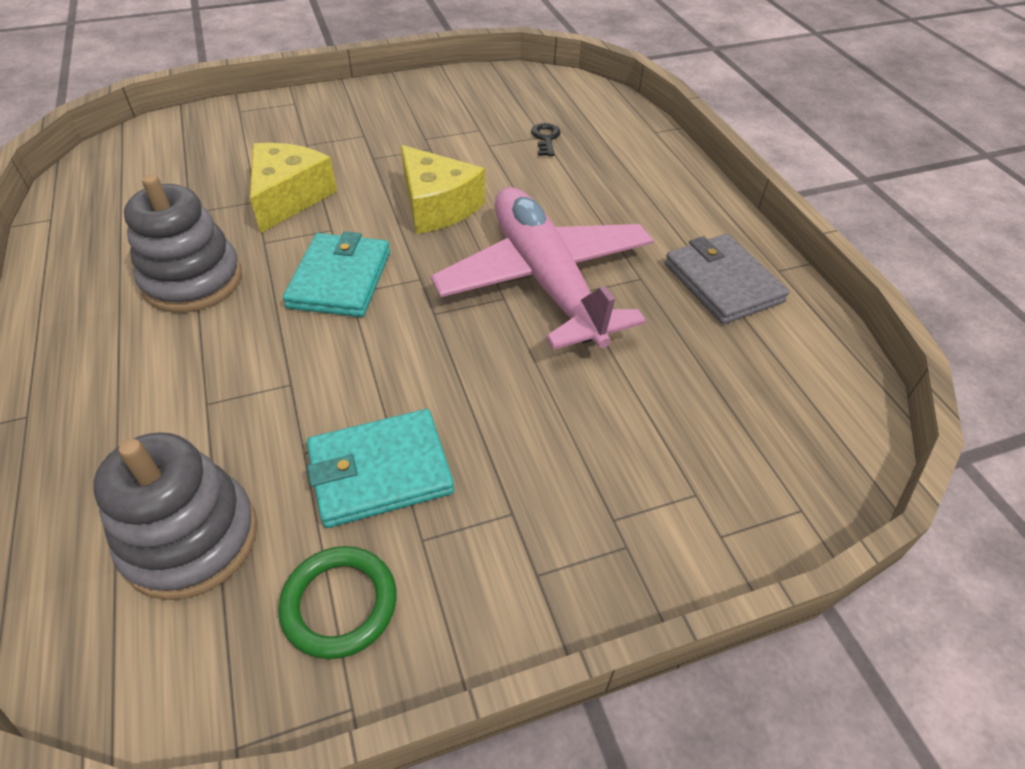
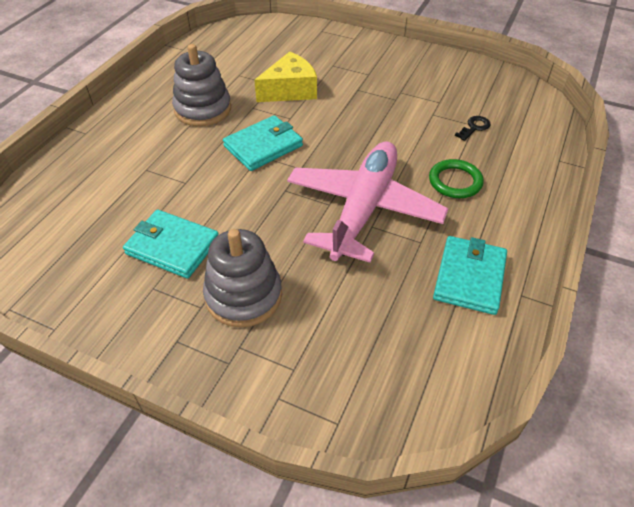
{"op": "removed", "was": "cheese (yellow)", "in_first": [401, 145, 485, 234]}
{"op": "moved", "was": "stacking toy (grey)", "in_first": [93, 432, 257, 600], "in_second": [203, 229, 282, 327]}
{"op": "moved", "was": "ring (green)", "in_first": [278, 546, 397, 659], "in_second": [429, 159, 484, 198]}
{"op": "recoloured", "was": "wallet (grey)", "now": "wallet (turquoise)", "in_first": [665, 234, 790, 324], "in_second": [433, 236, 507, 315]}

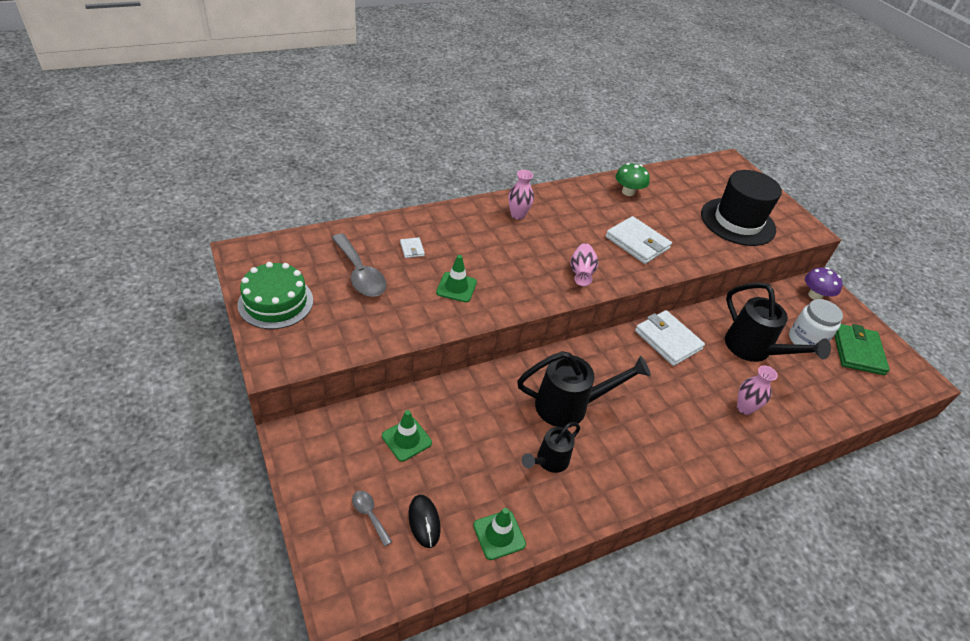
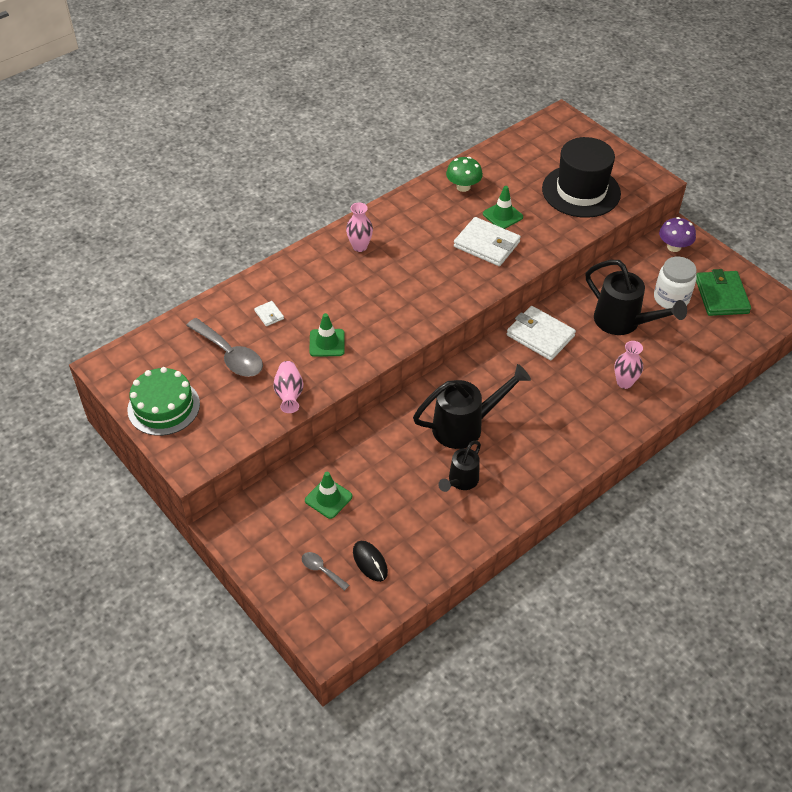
{"op": "moved", "was": "traffic cone (green)", "in_first": [473, 508, 526, 560], "in_second": [483, 186, 523, 229]}
{"op": "moved", "was": "vase (pink)", "in_first": [570, 243, 598, 286], "in_second": [273, 361, 304, 413]}

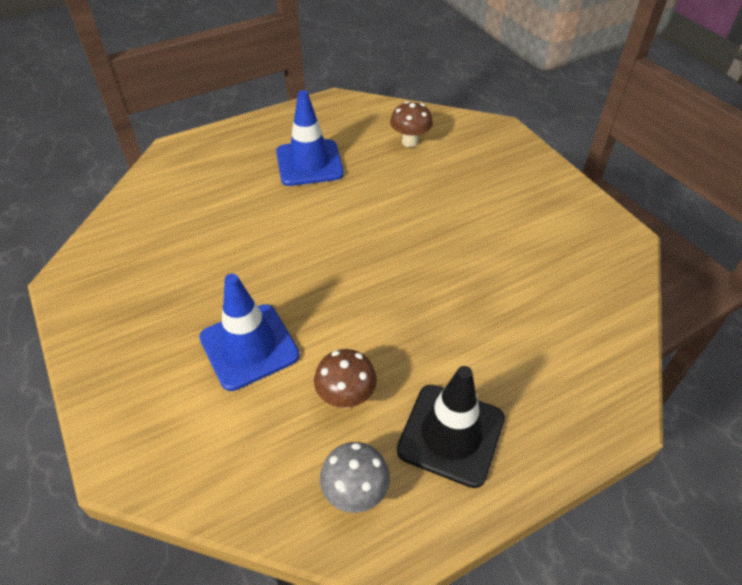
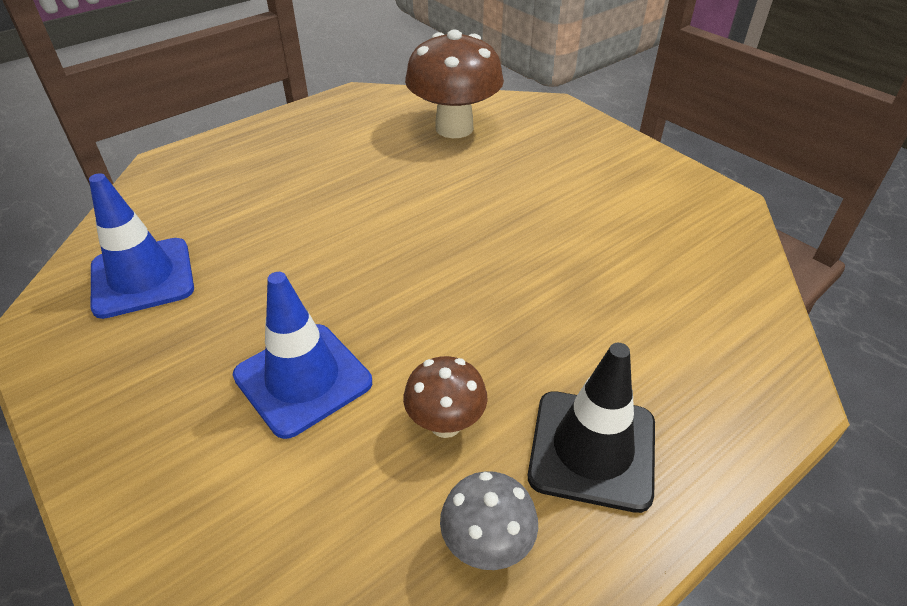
{"op": "moved", "was": "traffic cone (blue)", "in_first": [276, 90, 344, 186], "in_second": [89, 173, 194, 319]}
{"op": "resized", "was": "mushroom (brown)", "in_first": [390, 101, 433, 147], "in_second": [405, 29, 504, 138], "ratio": 1.88}

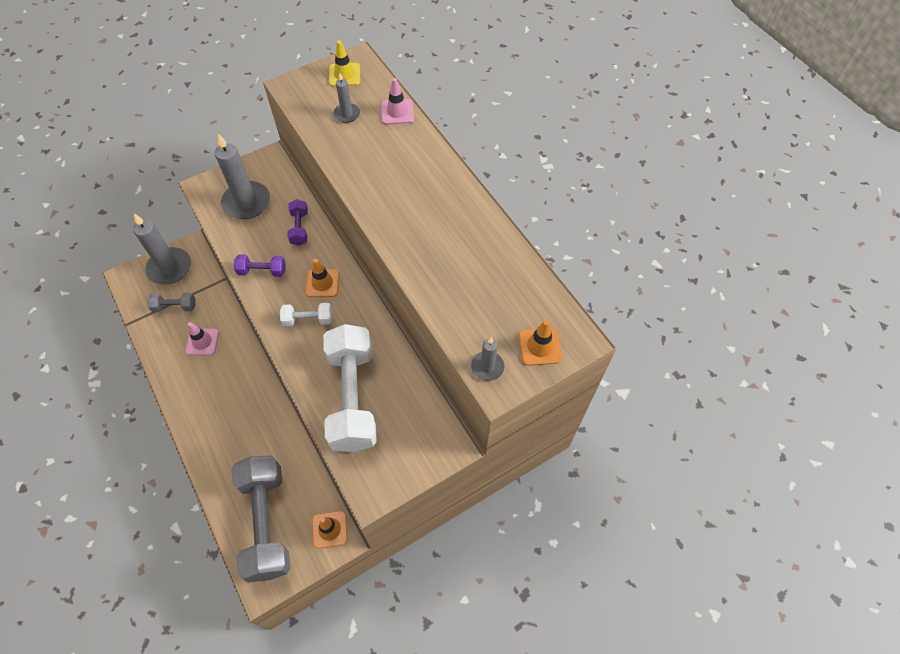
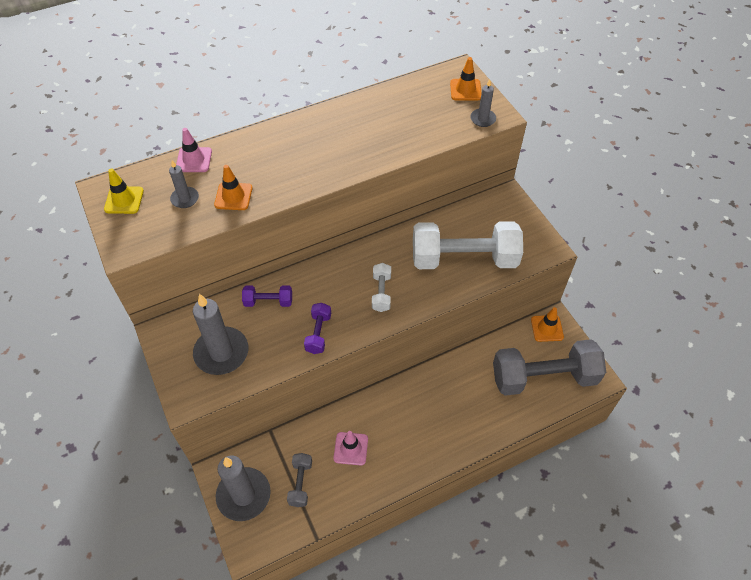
{"op": "moved", "was": "traffic cone (orange)", "in_first": [305, 259, 339, 297], "in_second": [214, 165, 253, 210]}

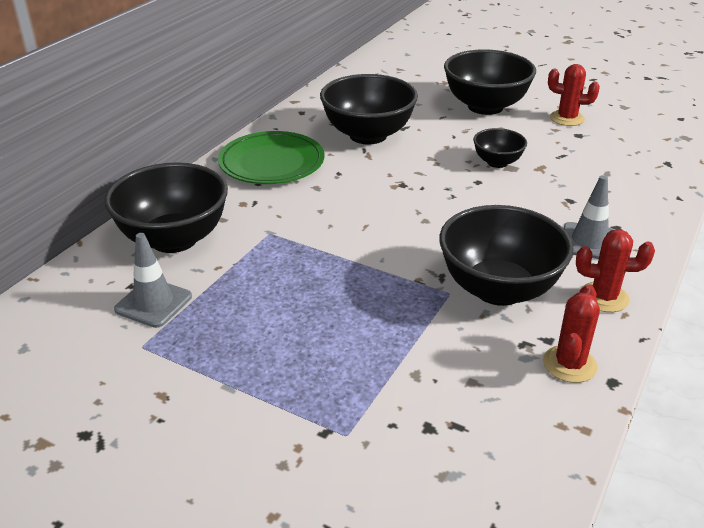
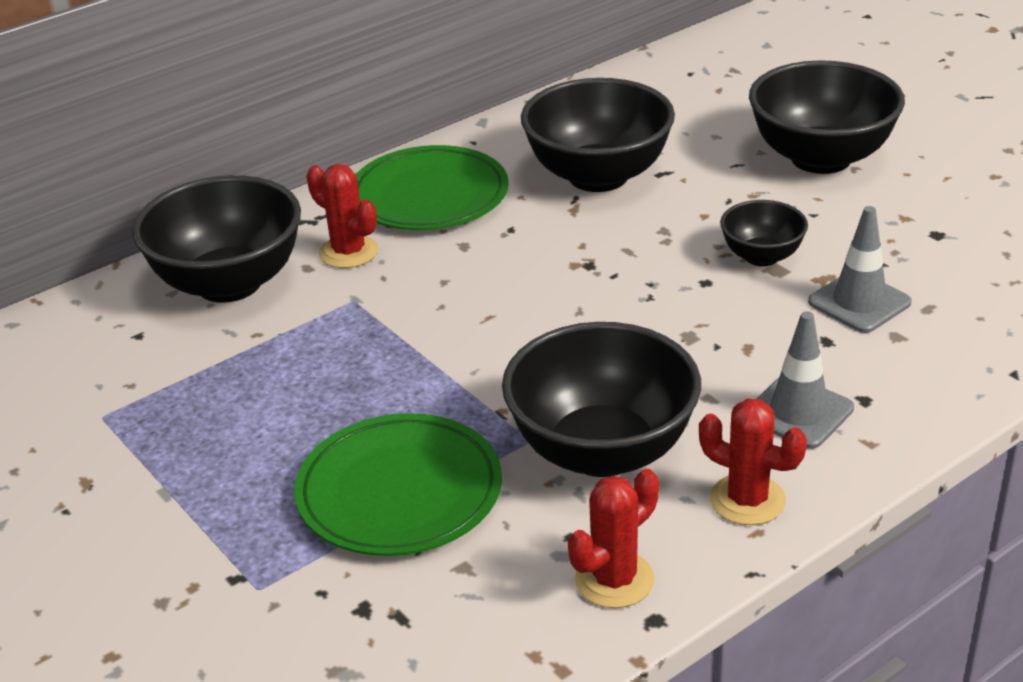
{"op": "added", "now": "plate (green)", "in_second": [294, 413, 502, 556]}
{"op": "moved", "was": "traffic cone (grey)", "in_first": [114, 233, 192, 328], "in_second": [808, 206, 912, 333]}
{"op": "moved", "was": "cactus (red)", "in_first": [548, 64, 600, 126], "in_second": [306, 164, 378, 268]}

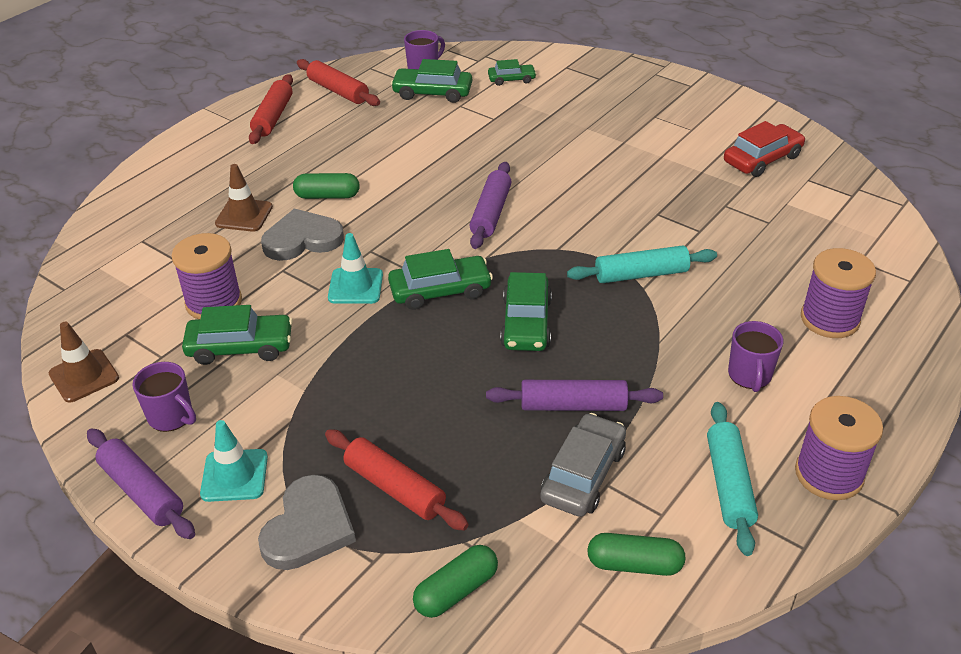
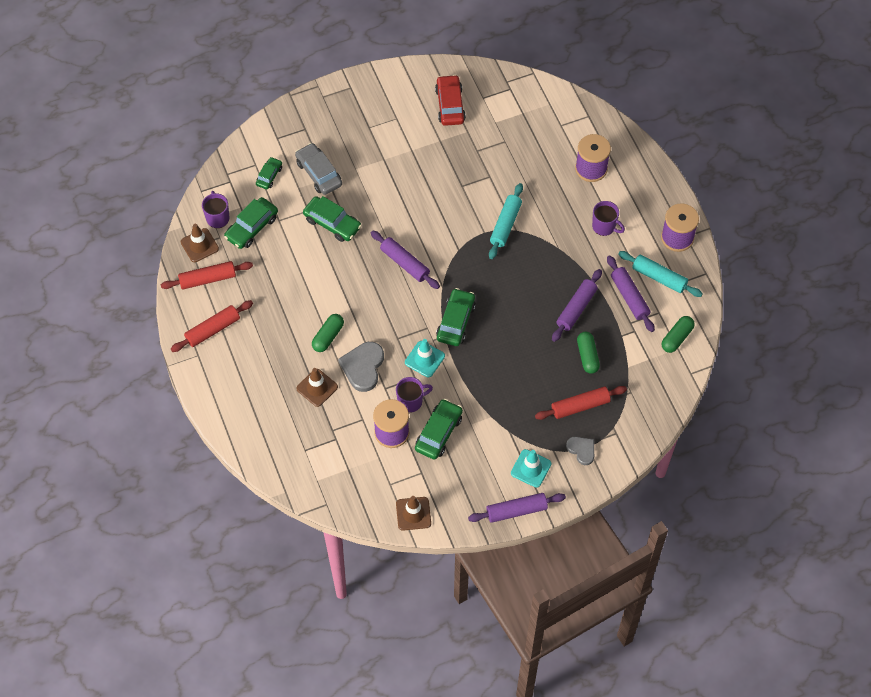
{"op": "added", "now": "traffic cone (brown)", "in_second": [181, 224, 219, 262]}
{"op": "added", "now": "rolling pin (purple)", "in_second": [607, 255, 655, 332]}
{"op": "moved", "was": "mug (purple)", "in_first": [132, 362, 196, 432], "in_second": [396, 377, 433, 412]}
{"op": "moved", "was": "capsule (green)", "in_first": [413, 545, 498, 618], "in_second": [577, 332, 600, 374]}
{"op": "moved", "was": "car (green)", "in_first": [500, 272, 552, 351], "in_second": [303, 196, 362, 242]}
{"op": "moved", "was": "car (grey)", "in_first": [540, 413, 626, 517], "in_second": [295, 143, 342, 195]}
{"op": "turned", "was": "rolling pin (red)", "in_first": [249, 74, 293, 144], "in_second": [171, 300, 253, 352], "clockwise": -75}
{"op": "resized", "was": "heart (grey)", "in_first": [258, 475, 356, 570], "in_second": [566, 437, 594, 465], "ratio": 0.6}

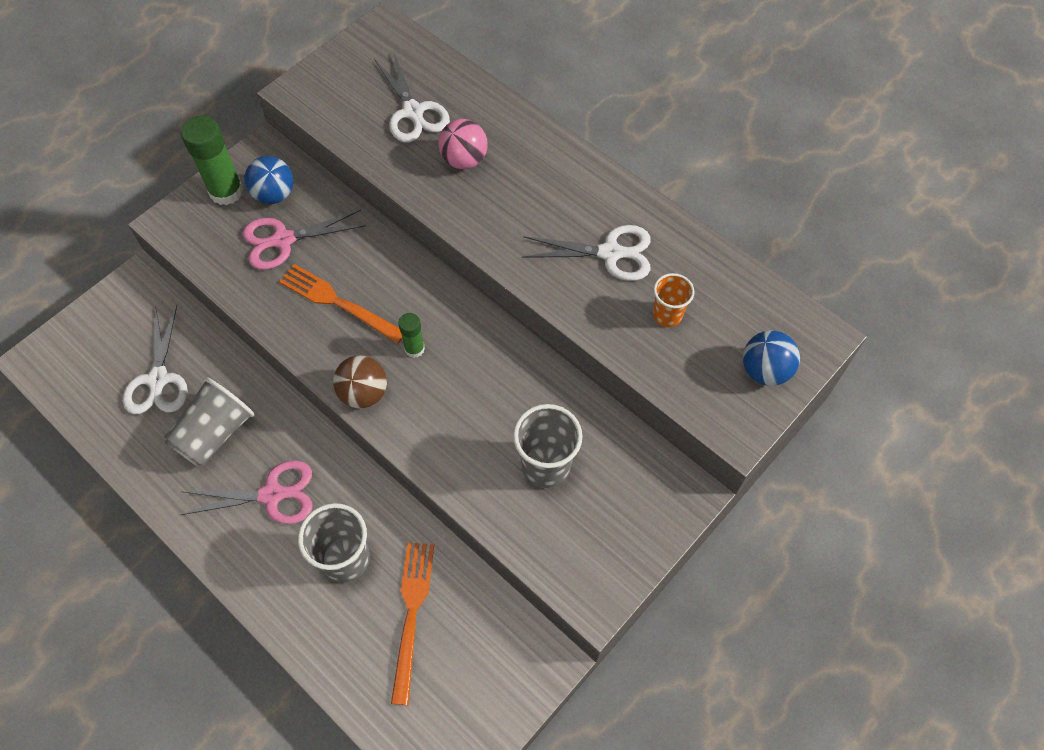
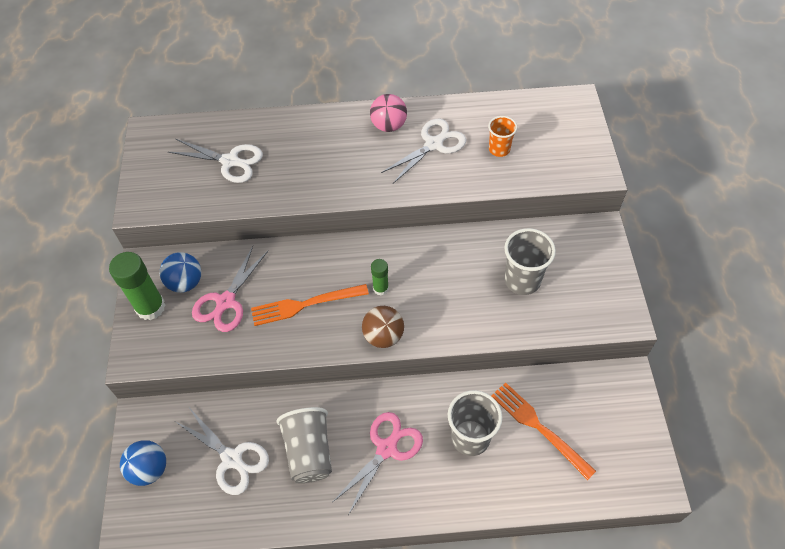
{"op": "moved", "was": "ball (pink)", "in_first": [438, 119, 488, 169], "in_second": [370, 94, 407, 132]}
{"op": "moved", "was": "ball (blue)", "in_first": [743, 330, 800, 386], "in_second": [120, 440, 166, 486]}

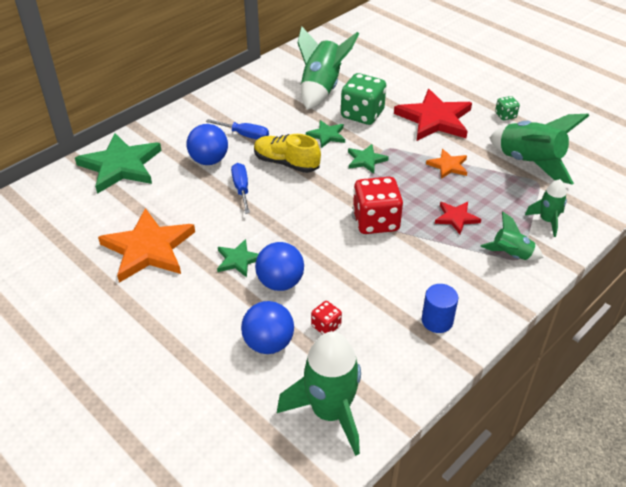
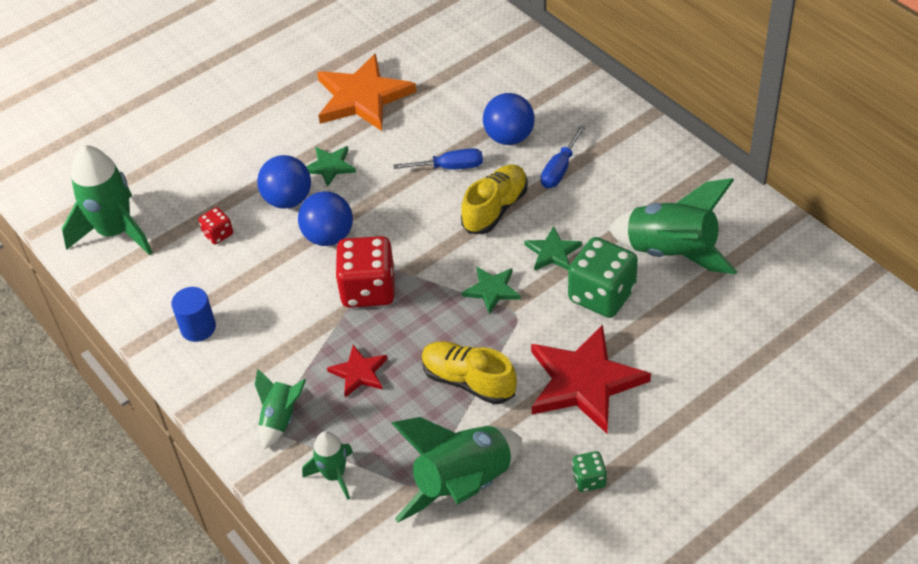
{"op": "removed", "was": "star (green)", "in_first": [75, 133, 162, 194]}
{"op": "moved", "was": "ball (blue)", "in_first": [241, 301, 294, 354], "in_second": [298, 191, 353, 246]}
{"op": "replaced", "was": "star (orange)", "now": "shoe (yellow)", "in_first": [426, 149, 467, 179], "in_second": [421, 341, 517, 404]}

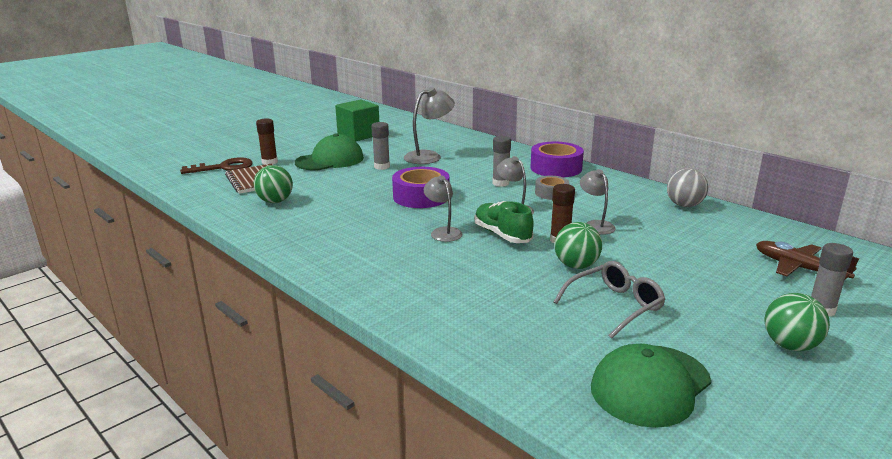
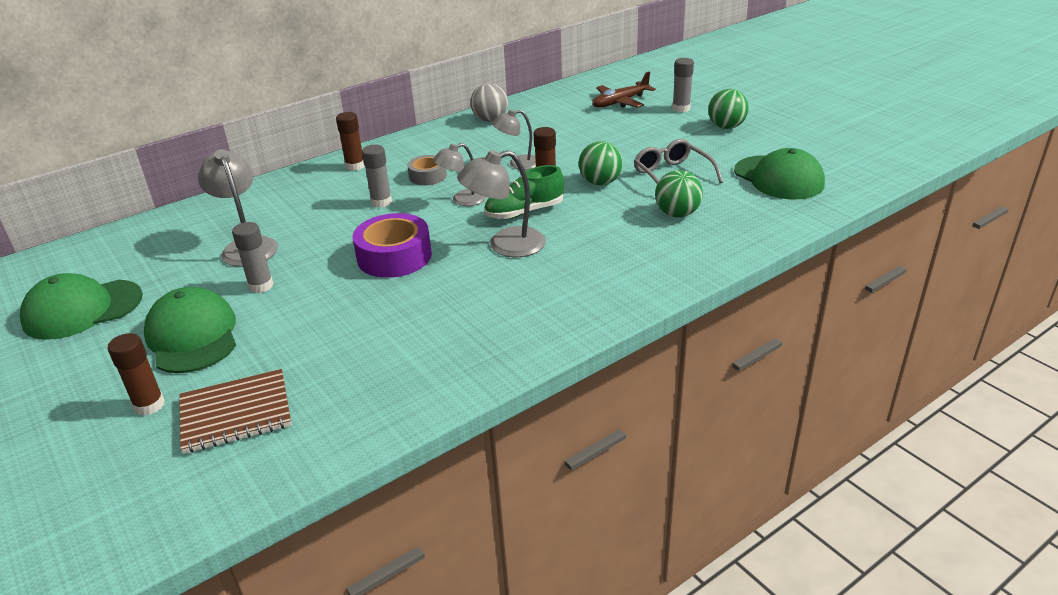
{"op": "removed", "was": "key (brown)", "in_first": [180, 157, 253, 174]}
{"op": "moved", "was": "ball (green)", "in_first": [254, 165, 293, 203], "in_second": [655, 170, 703, 217]}
{"op": "replaced", "was": "cube (green)", "now": "cap (green)", "in_first": [335, 100, 379, 141], "in_second": [20, 273, 143, 340]}
{"op": "replaced", "was": "tape (purple)", "now": "glue stick (brown)", "in_first": [531, 142, 584, 177], "in_second": [336, 112, 365, 171]}
{"op": "resized", "was": "lamp (grey)", "in_first": [424, 175, 463, 242], "in_second": [457, 150, 546, 257], "ratio": 1.53}

